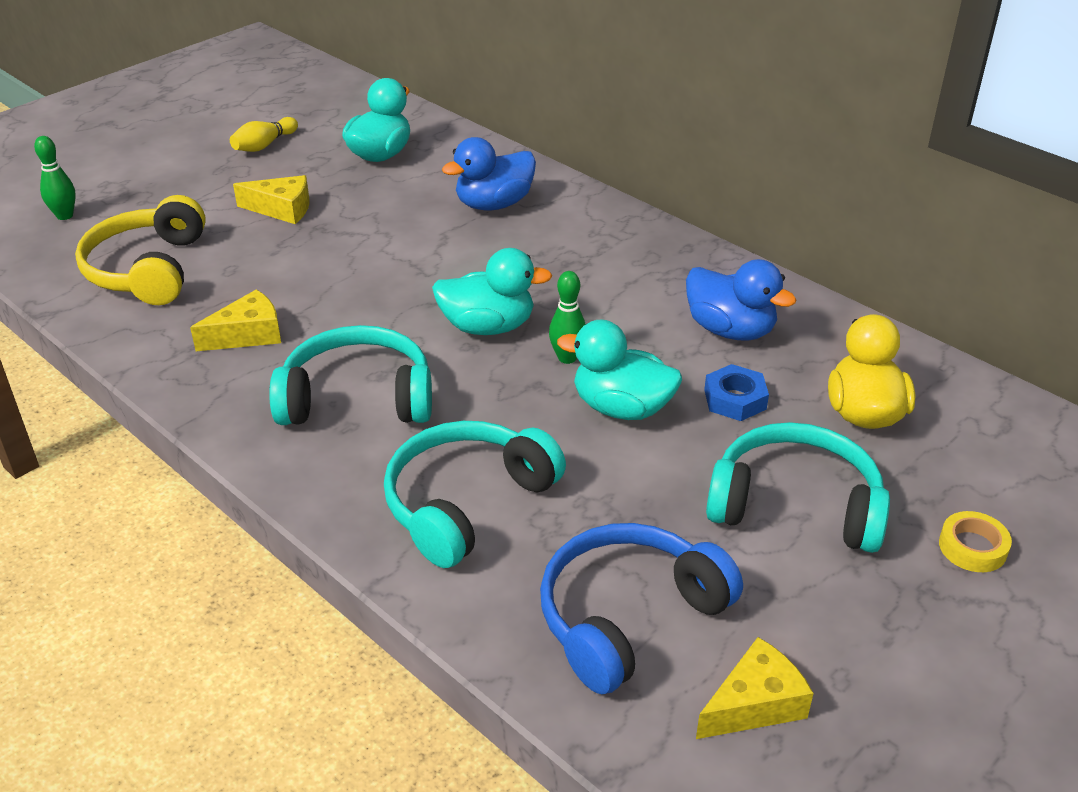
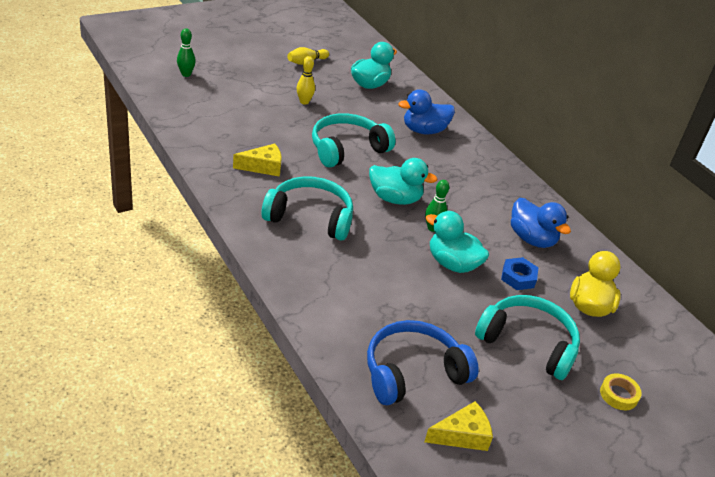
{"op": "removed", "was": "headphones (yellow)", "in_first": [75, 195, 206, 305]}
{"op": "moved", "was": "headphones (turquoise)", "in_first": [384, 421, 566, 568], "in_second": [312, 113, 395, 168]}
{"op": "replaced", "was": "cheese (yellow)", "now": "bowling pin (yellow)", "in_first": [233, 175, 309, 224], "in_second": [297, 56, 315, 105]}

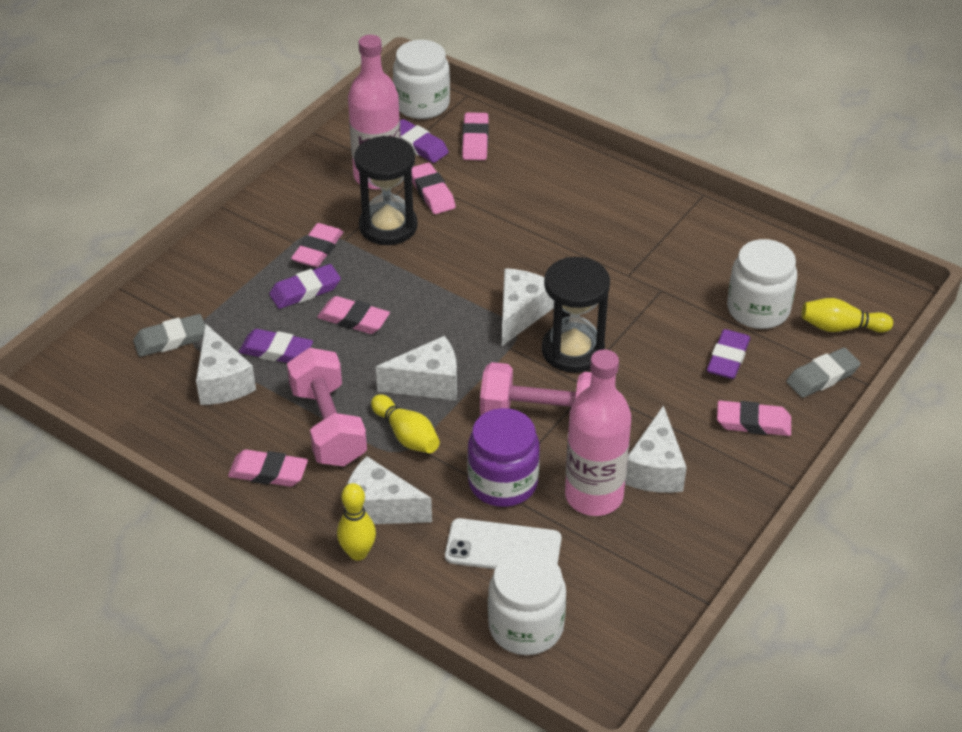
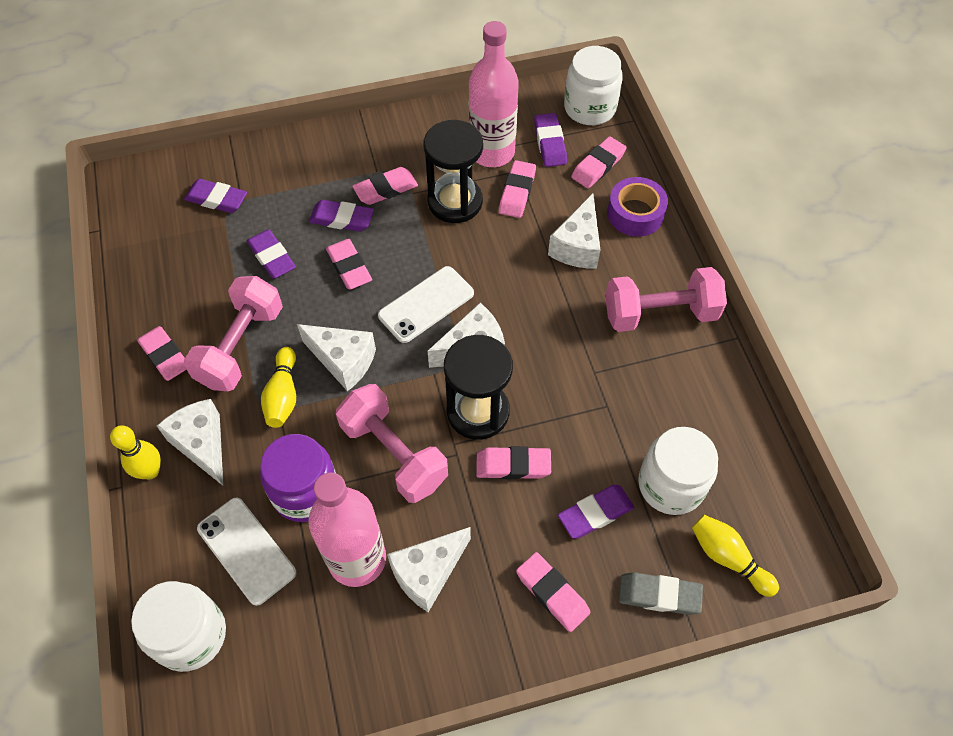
{"op": "added", "now": "phone (white)", "in_second": [378, 266, 474, 343]}
{"op": "added", "now": "eraser (pink)", "in_second": [476, 446, 551, 480]}
{"op": "added", "now": "dumbbell (pink)", "in_second": [605, 267, 727, 332]}
{"op": "added", "now": "tape (purple)", "in_second": [607, 177, 668, 237]}
{"op": "moved", "was": "cheese (white)", "in_first": [196, 323, 256, 405], "in_second": [548, 193, 600, 269]}
{"op": "recoloured", "was": "eraser (grey)", "now": "eraser (purple)", "in_first": [133, 314, 205, 357], "in_second": [184, 179, 247, 213]}

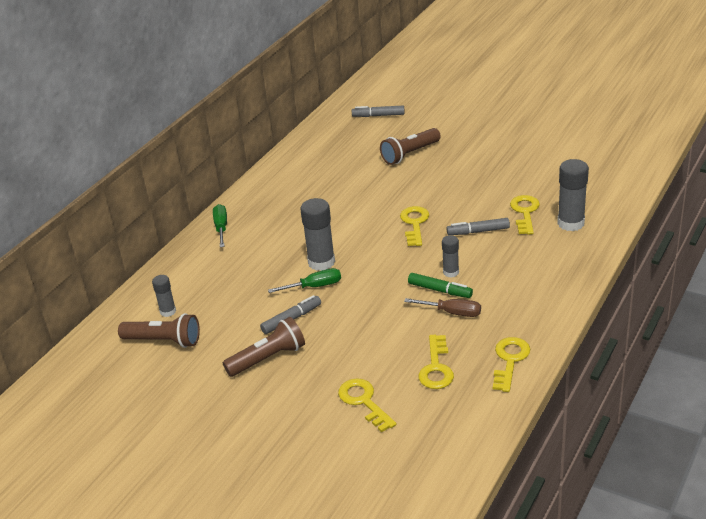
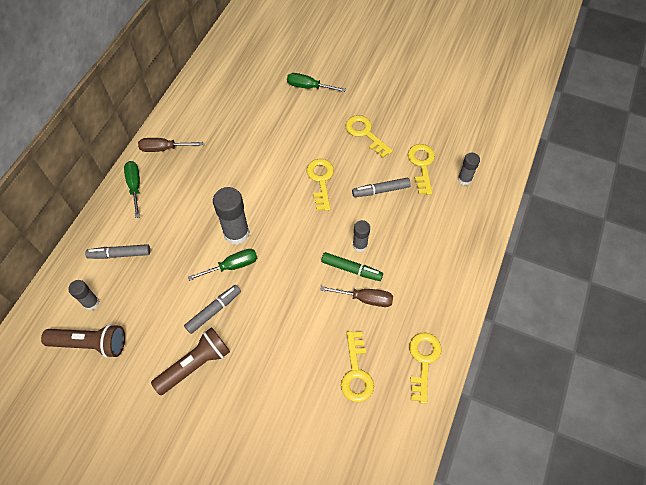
{"op": "added", "now": "screwdriver (brown)", "in_second": [138, 138, 203, 152]}
{"op": "moved", "was": "key (yellow)", "in_first": [338, 379, 397, 432], "in_second": [346, 115, 393, 158]}
{"op": "moved", "was": "marker (grey)", "in_first": [352, 106, 405, 117], "in_second": [85, 244, 150, 259]}
{"op": "replaced", "was": "flashlight (brown)", "now": "screwdriver (green)", "in_first": [380, 128, 441, 165], "in_second": [287, 73, 346, 92]}
{"op": "resized", "was": "glue stick (grey)", "in_first": [557, 159, 589, 231], "in_second": [458, 153, 480, 185], "ratio": 0.57}

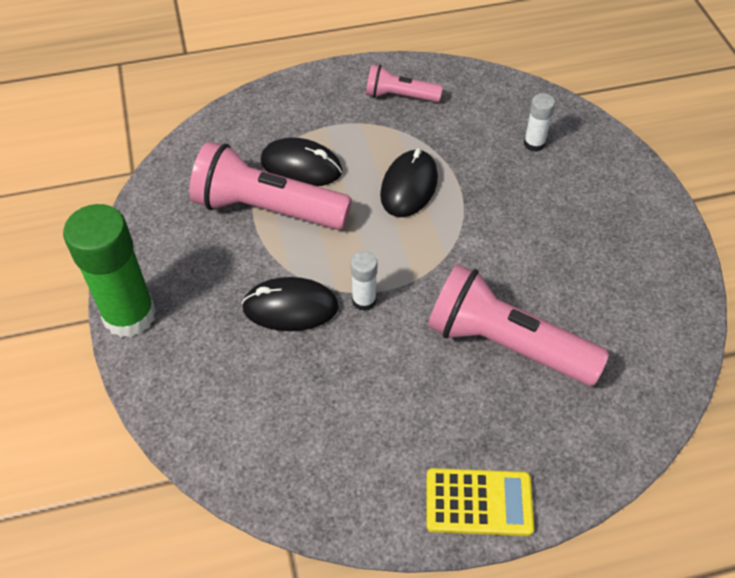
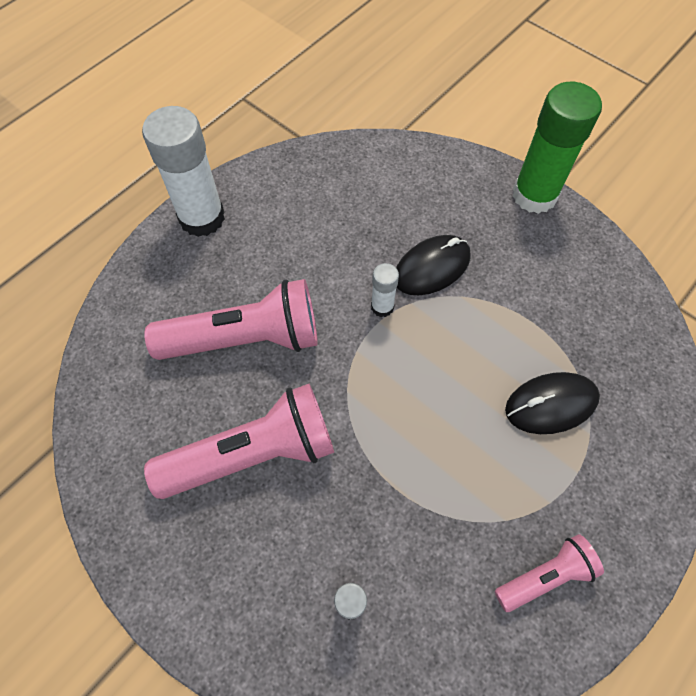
{"op": "removed", "was": "mouse (black)", "in_first": [380, 148, 438, 217]}
{"op": "moved", "was": "flashlight (pink)", "in_first": [189, 142, 352, 230], "in_second": [144, 384, 334, 499]}
{"op": "replaced", "was": "calculator (yellow)", "now": "glue stick (white)", "in_first": [426, 468, 534, 536], "in_second": [142, 106, 225, 237]}

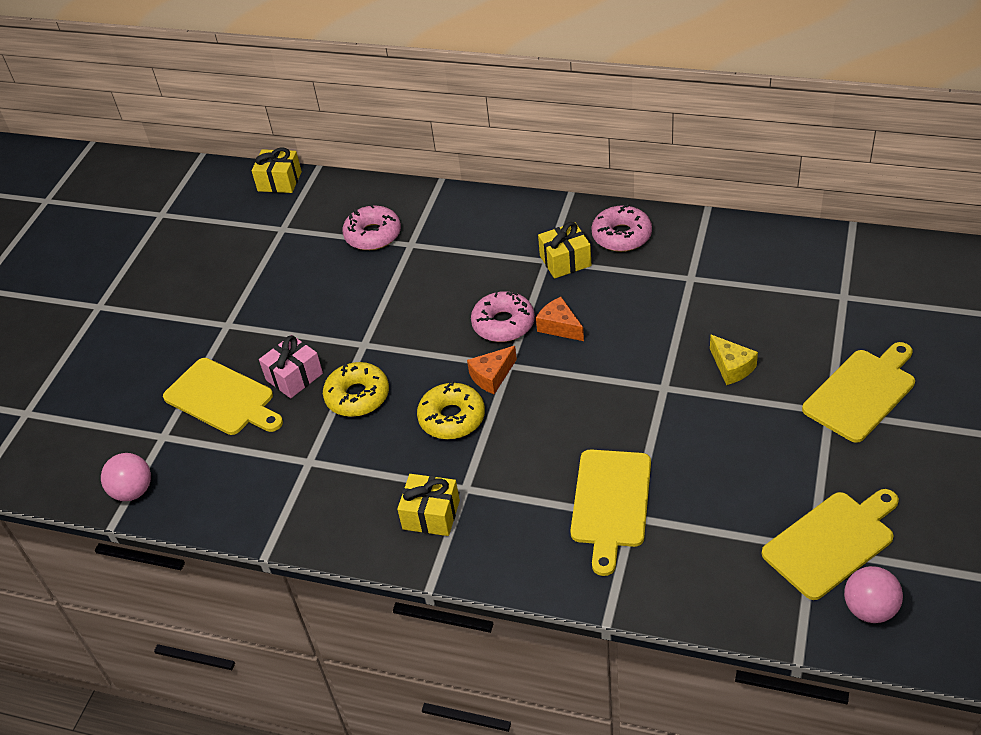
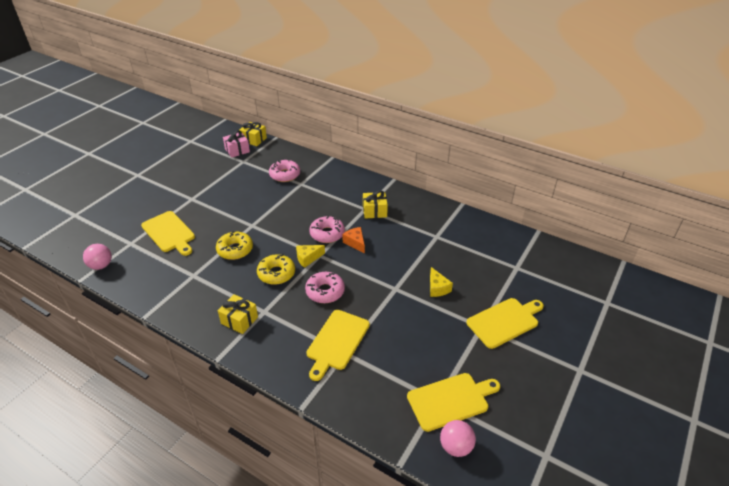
{"op": "moved", "was": "gift (pink)", "in_first": [259, 335, 323, 398], "in_second": [223, 130, 250, 158]}
{"op": "moved", "was": "donut (pink)", "in_first": [591, 204, 652, 252], "in_second": [305, 272, 345, 303]}
{"op": "recoloured", "was": "cheese (orange)", "now": "cheese (yellow)", "in_first": [467, 346, 517, 394], "in_second": [296, 245, 325, 268]}

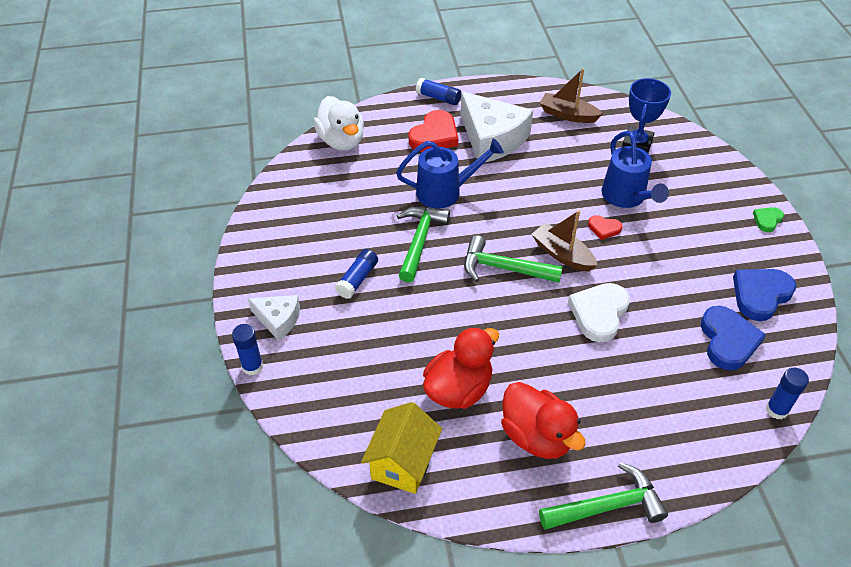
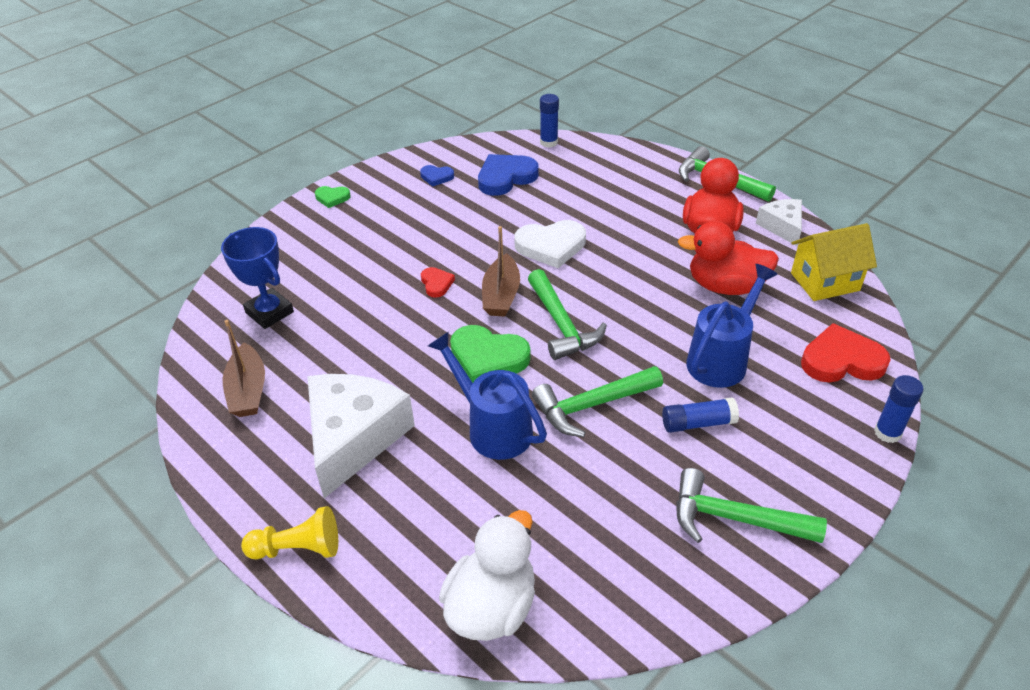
{"op": "added", "now": "heart (green)", "in_second": [450, 325, 531, 382]}
{"op": "added", "now": "hammer (green)", "in_second": [676, 468, 827, 543]}
{"op": "moved", "was": "cheese (white)", "in_first": [248, 295, 300, 341], "in_second": [756, 199, 802, 246]}
{"op": "moved", "was": "heart (red)", "in_first": [409, 110, 458, 152], "in_second": [801, 323, 891, 382]}
{"op": "moved", "was": "watering can (blue)", "in_first": [602, 131, 669, 208], "in_second": [686, 264, 778, 388]}
{"op": "replaced", "was": "glue stick (blue)", "now": "pawn (yellow)", "in_first": [416, 78, 461, 105], "in_second": [241, 506, 338, 559]}
{"op": "turned", "was": "trophy (blue)", "in_first": [622, 78, 671, 153], "in_second": [221, 227, 294, 329], "clockwise": 60}
{"op": "resized", "was": "heart (blue)", "in_first": [733, 269, 796, 321], "in_second": [420, 165, 454, 187], "ratio": 0.52}

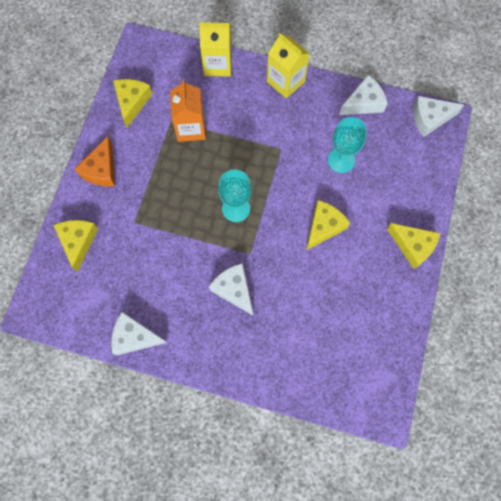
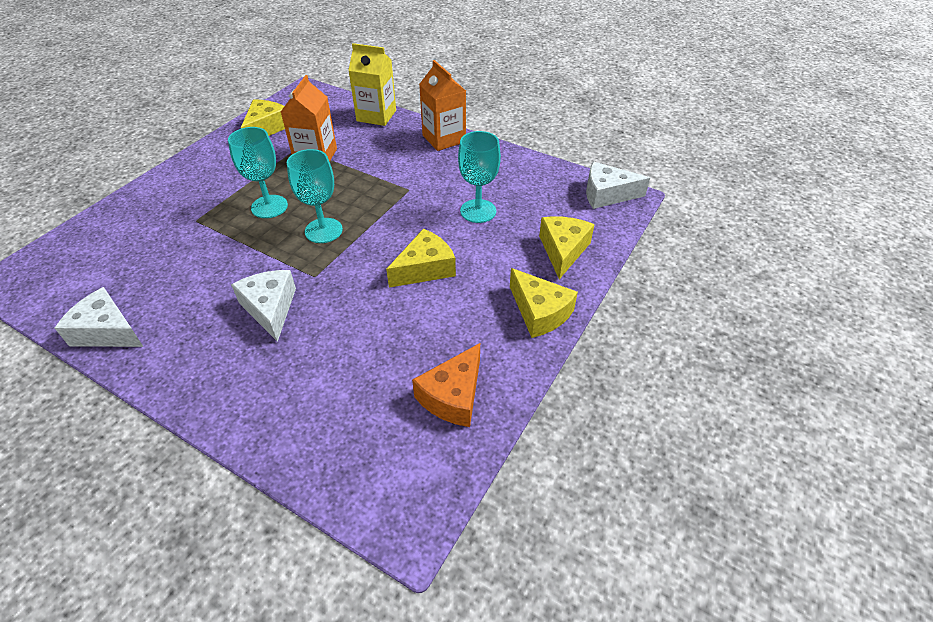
{"op": "removed", "was": "cheese (white)", "in_first": [339, 75, 388, 115]}
{"op": "added", "now": "goblet (turquoise)", "in_second": [228, 127, 288, 218]}
{"op": "moved", "was": "cheese (yellow)", "in_first": [53, 220, 98, 272], "in_second": [539, 216, 595, 279]}
{"op": "moved", "was": "cheese (orange)", "in_first": [75, 136, 115, 187], "in_second": [412, 343, 480, 427]}
{"op": "recoloured", "was": "carton (yellow)", "now": "carton (orange)", "in_first": [267, 33, 310, 98], "in_second": [419, 60, 466, 151]}

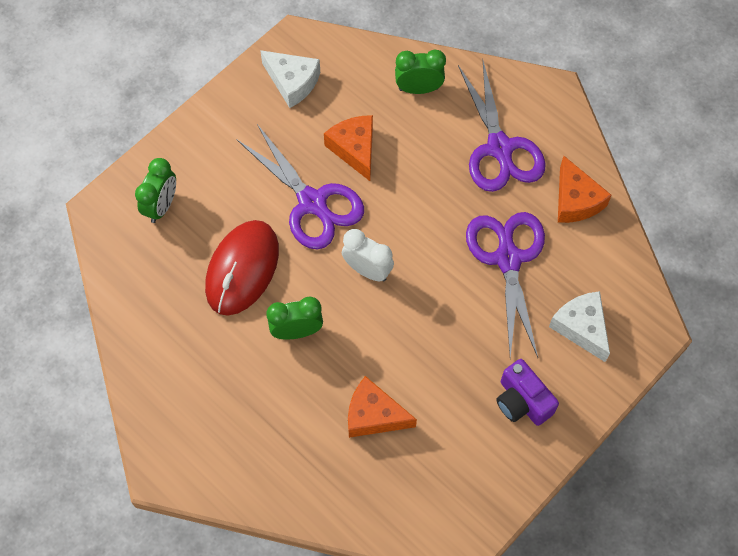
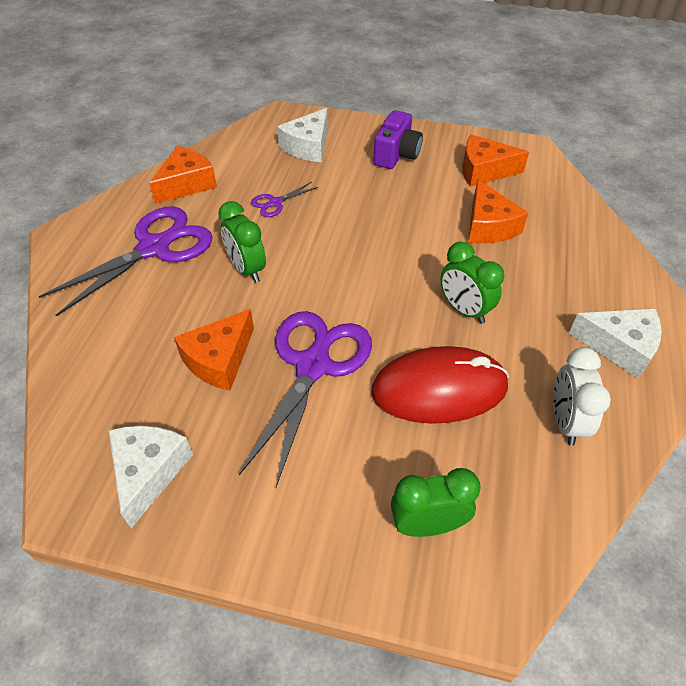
{"op": "added", "now": "cheese (orange)", "in_second": [462, 134, 529, 187]}
{"op": "added", "now": "cheese (white)", "in_second": [569, 309, 662, 378]}
{"op": "moved", "was": "clock (white)", "in_first": [342, 229, 394, 281], "in_second": [553, 347, 611, 446]}
{"op": "moved", "was": "clock (green)", "in_first": [395, 50, 446, 94], "in_second": [218, 201, 266, 283]}
{"op": "resized", "was": "scissors (purple)", "in_first": [466, 212, 545, 358], "in_second": [251, 182, 318, 217], "ratio": 0.44}

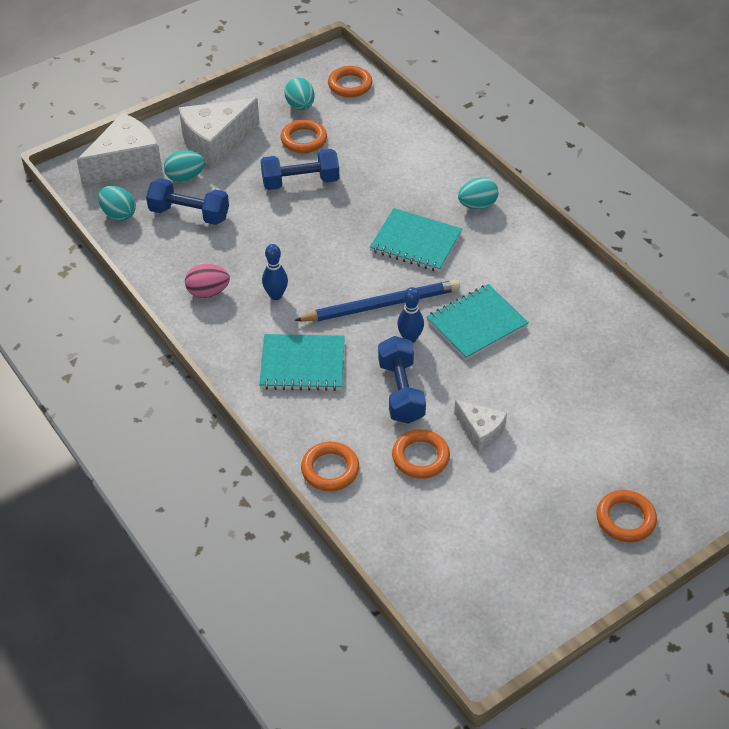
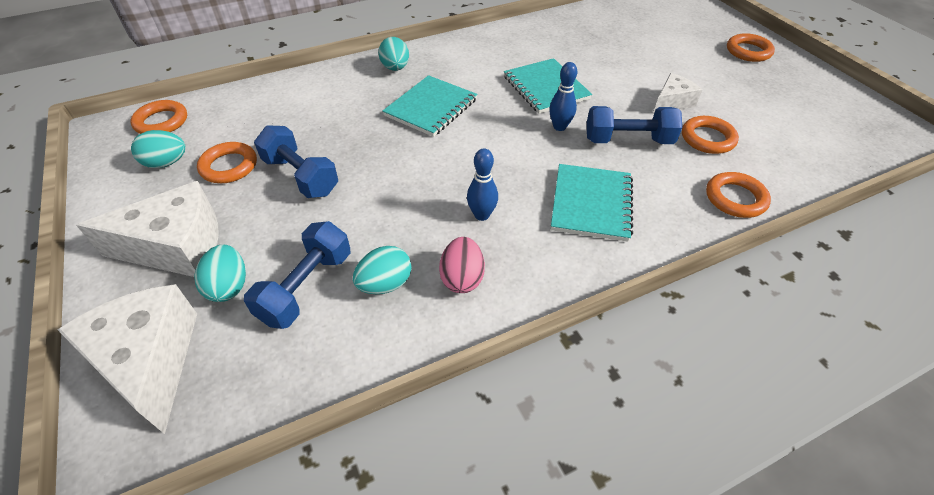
{"op": "removed", "was": "pencil (blue)", "in_first": [294, 280, 460, 321]}
{"op": "moved", "was": "egg (turquoise)", "in_first": [98, 186, 136, 221], "in_second": [353, 246, 411, 294]}
{"op": "turned", "was": "cheese (white)", "in_first": [179, 98, 260, 168], "in_second": [76, 181, 219, 277], "clockwise": -75}
{"op": "turned", "was": "dumbbell (blue)", "in_first": [261, 149, 339, 190], "in_second": [254, 125, 338, 198], "clockwise": -45}

